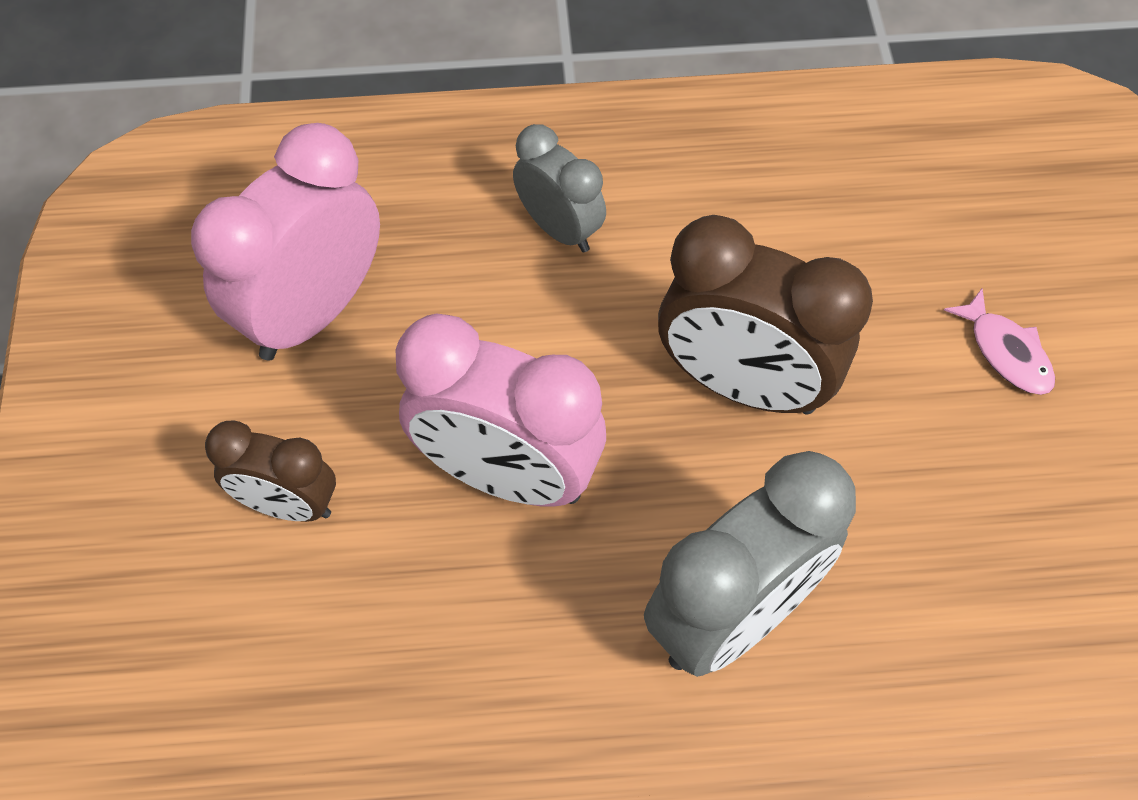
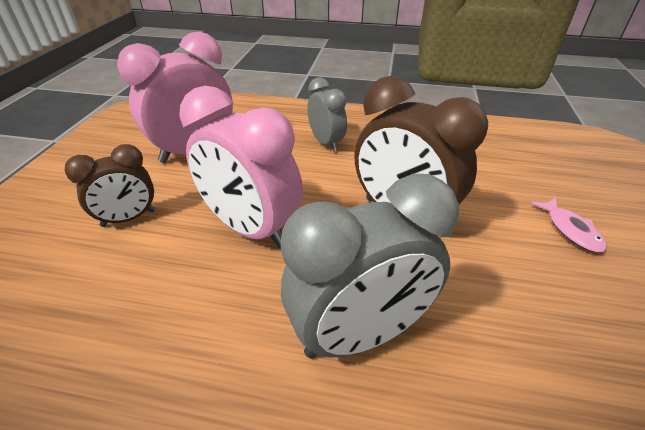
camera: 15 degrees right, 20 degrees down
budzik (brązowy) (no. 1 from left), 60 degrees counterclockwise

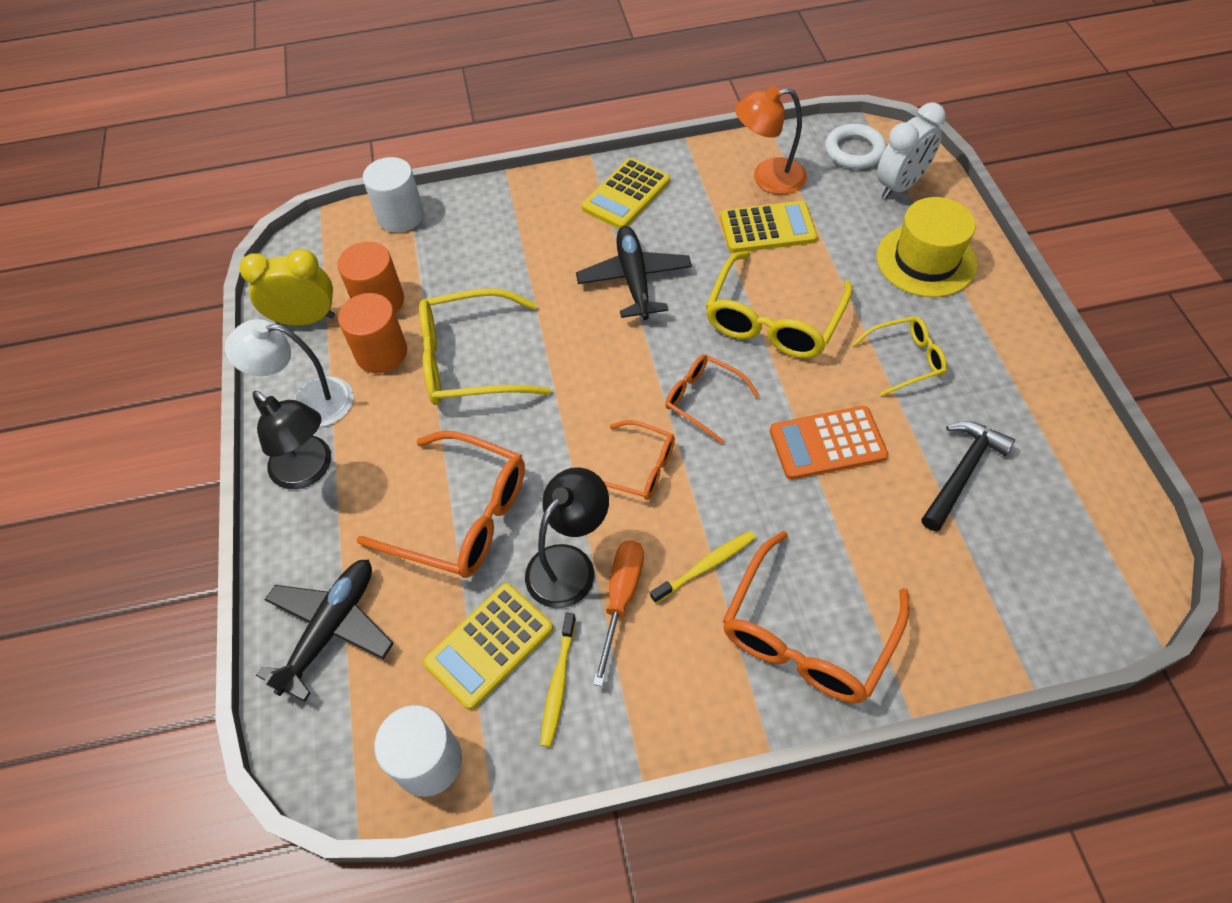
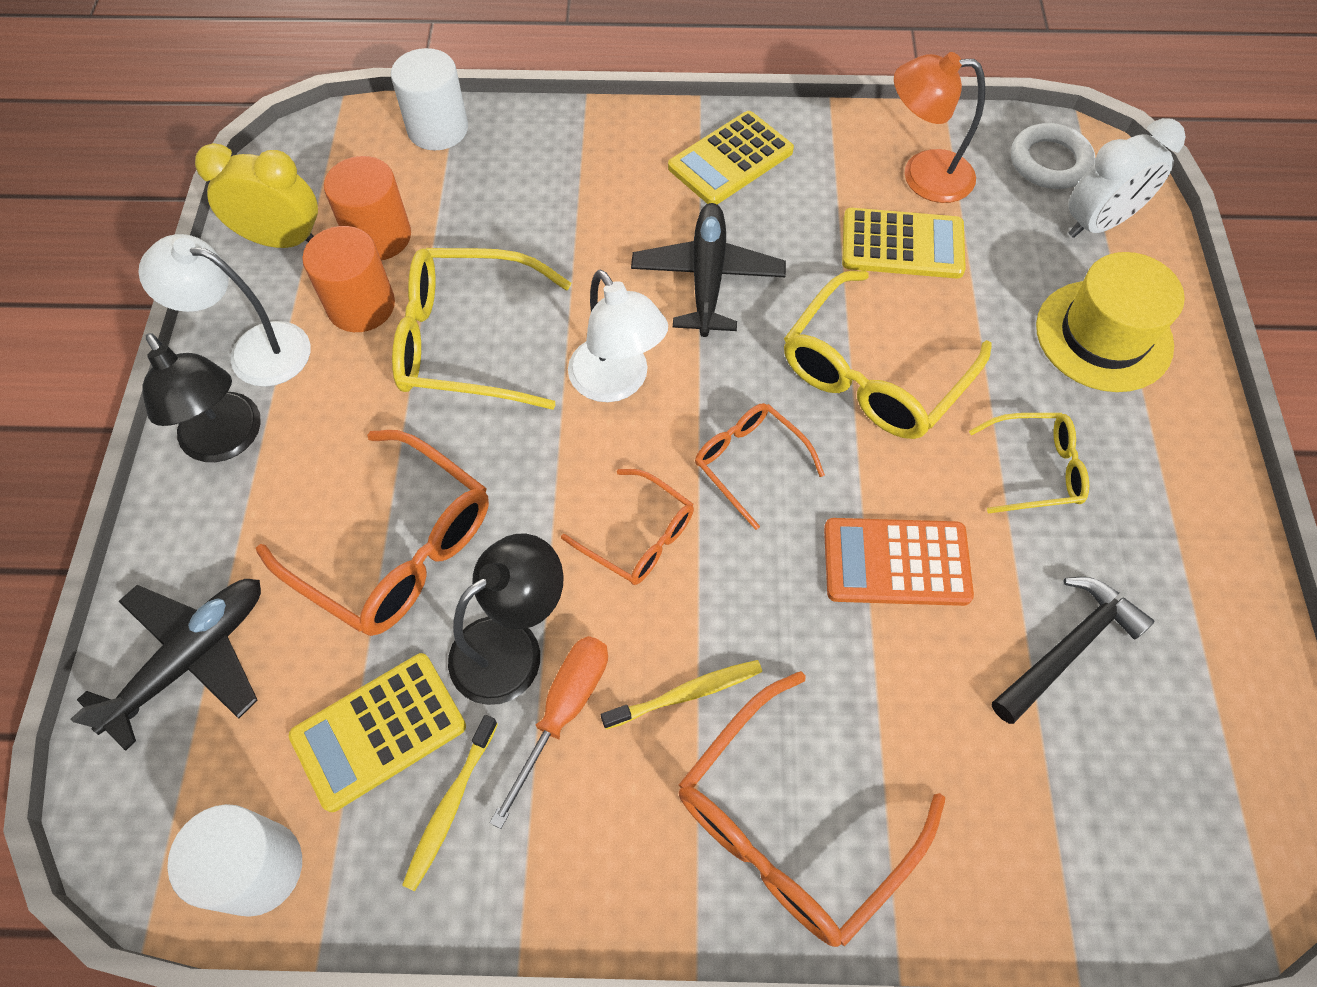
camera: 10 degrees right, 5 degrees up
none -> lampka (biały) (no. 2 from left)

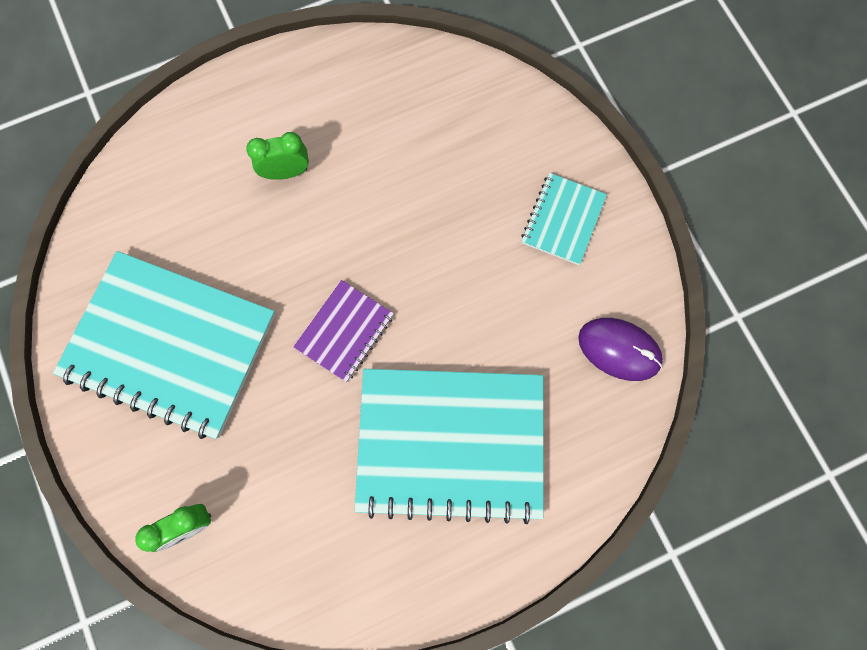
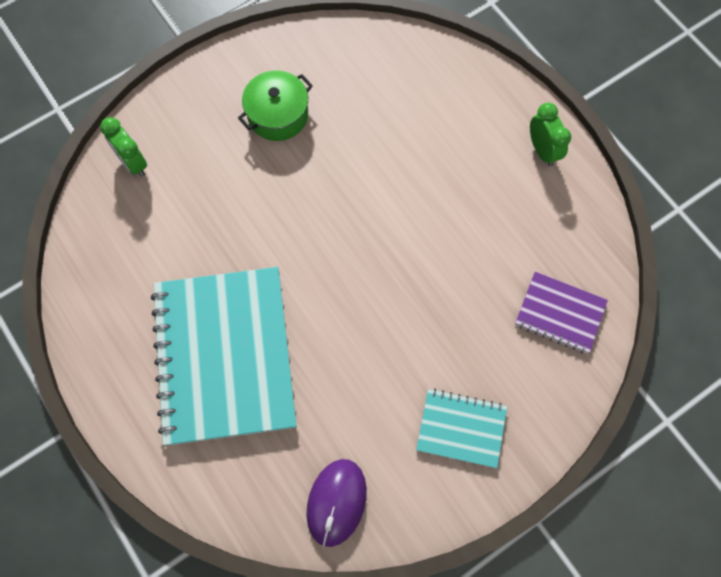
camera: 80 degrees right, 5 degrees down
budzik (zielony) (no. 2 from left), shifted
zeszyt (turkusowy) (no. 1 from left) -> garnek (zielony)
zeszyt (fioletowy), shifted

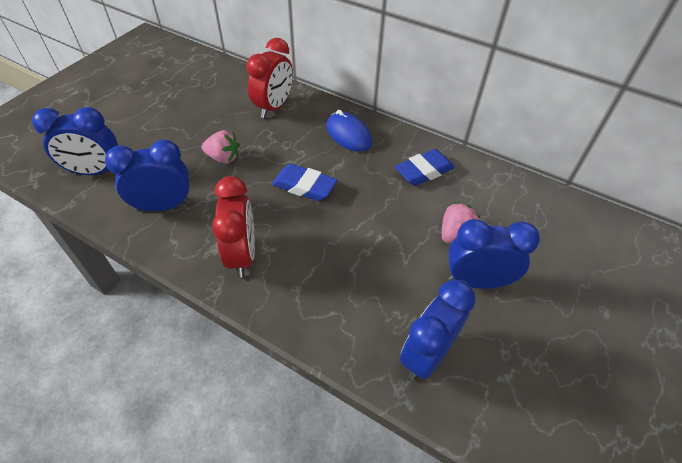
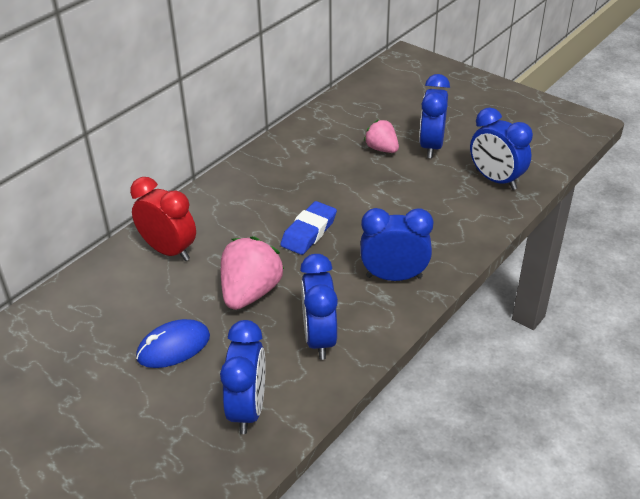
camera: 80 degrees left, 10 degrees down
myszka (niebieski), shifted
truskawka (różowy) (no. 1 from left), x1.66
gumka do mazania (niebieski) (no. 2 from left) -> none
budzik (czerwony) (no. 1 from left) -> budzik (niebieski) (no. 3 from left)

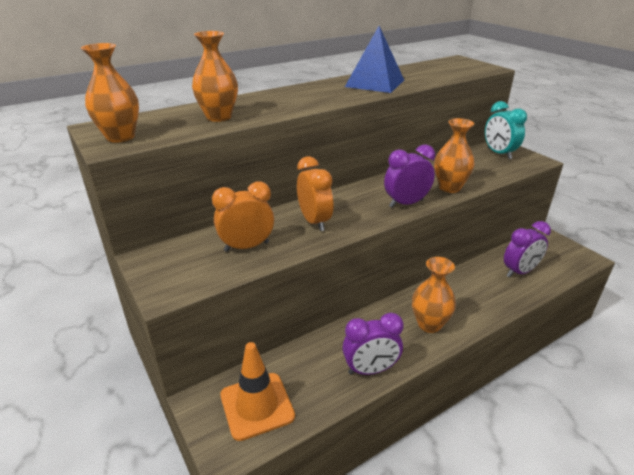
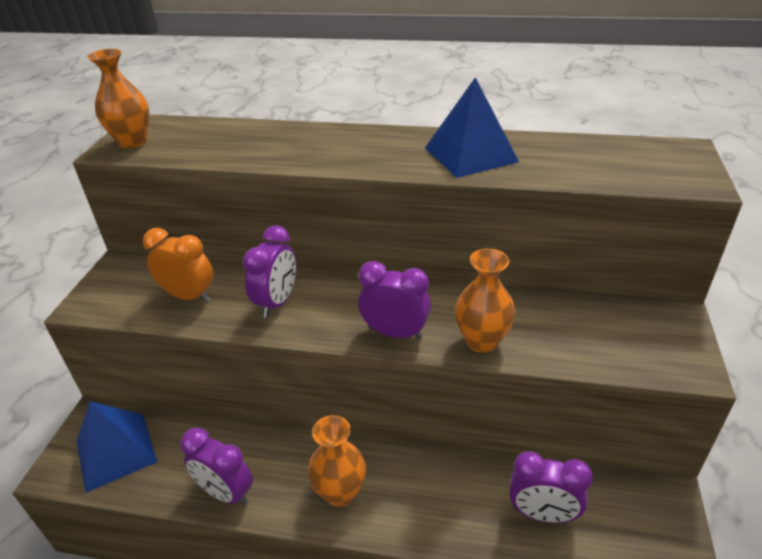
camera: 45 degrees right, 5 degrees up
wazon (pomarańczowy) (no. 2 from left) -> none
budzik (turkusowy) -> none
budzik (pomarańczowy) (no. 2 from left) -> budzik (fioletowy) (no. 2 from left)
pachołek (pomarańczowy) -> piramida (niebieski) (no. 1 from left)

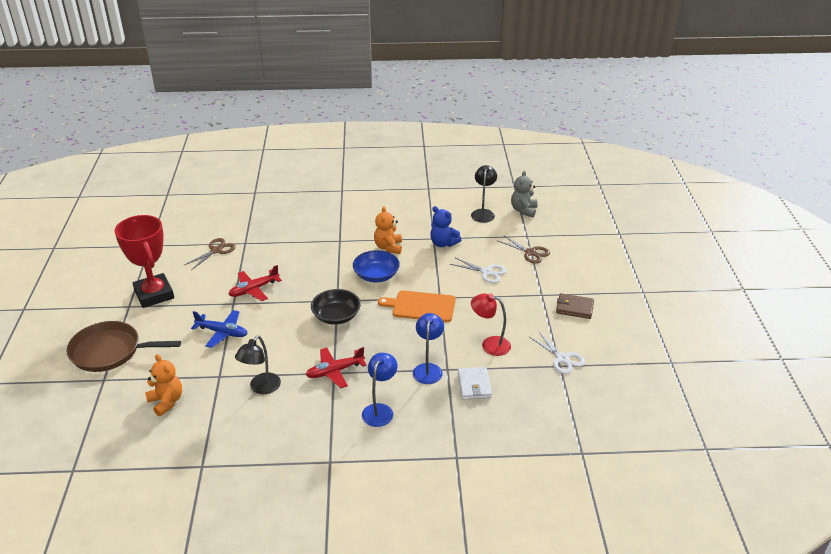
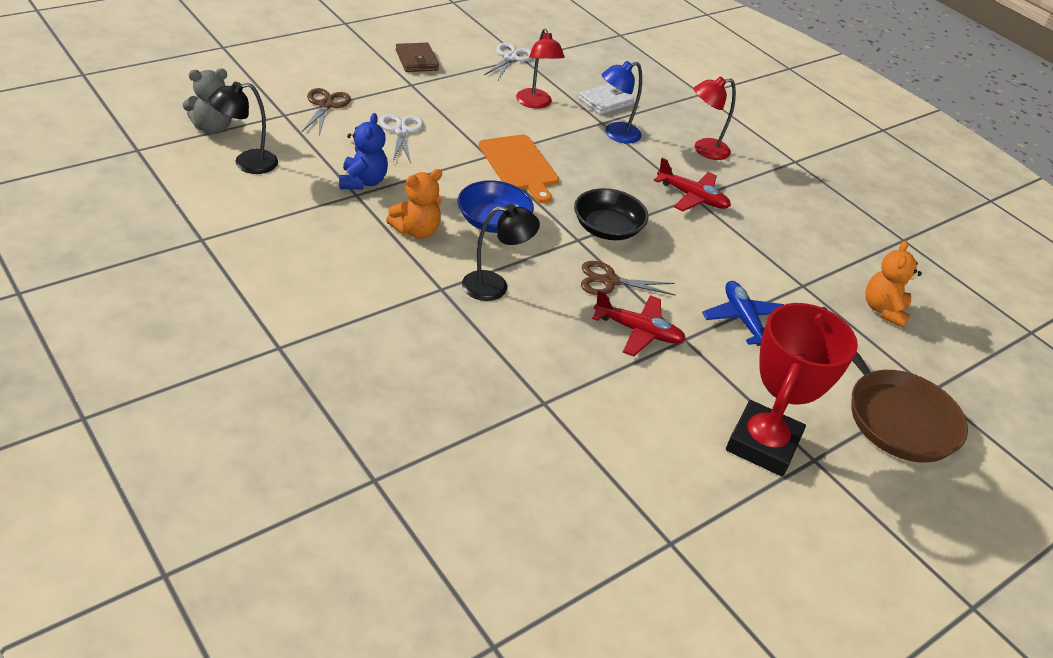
camera: 130 degrees left, 5 degrees up
nożyczki (brązowy) (no. 1 from left in the first image) -> nożyczki (brązowy) (no. 2 from left), shifted
lampka (czarny) (no. 1 from left in the first image) -> lampka (czarny) (no. 2 from left), shifted
lampka (niebieski) (no. 1 from left) -> lampka (czerwony) (no. 2 from left)

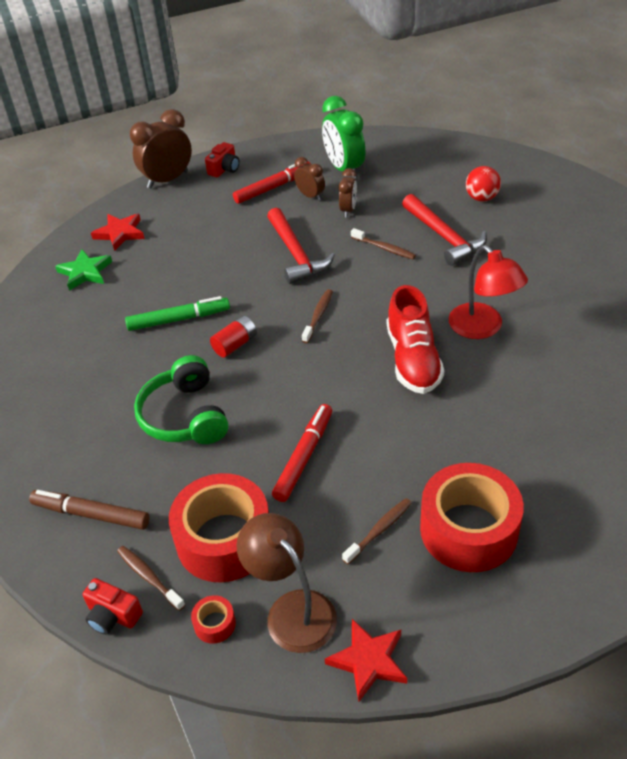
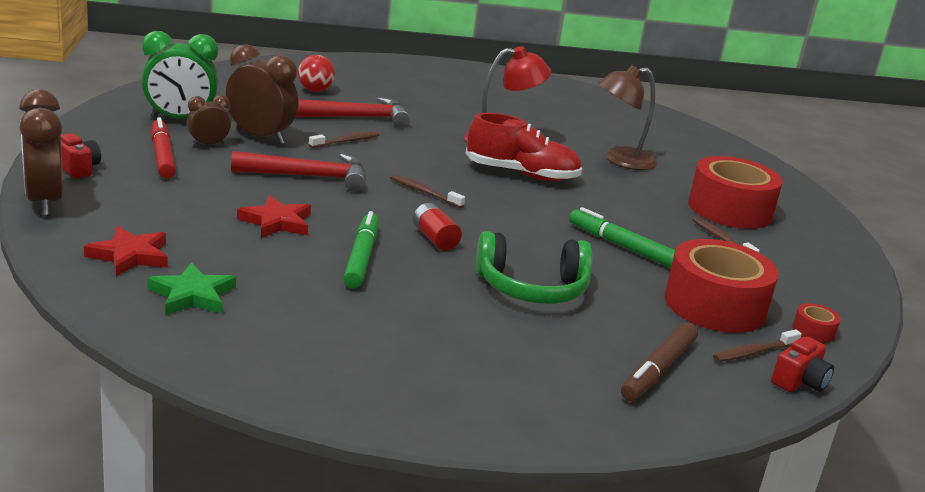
camera: 80 degrees left, 20 degrees down
budzik (brązowy) (no. 3 from left), x1.80
flamaster (czerwony) (no. 2 from left) -> flamaster (zielony) (no. 2 from left)
lampka (brązowy), shifted
gwiazda (czerwony) (no. 2 from left), shifted

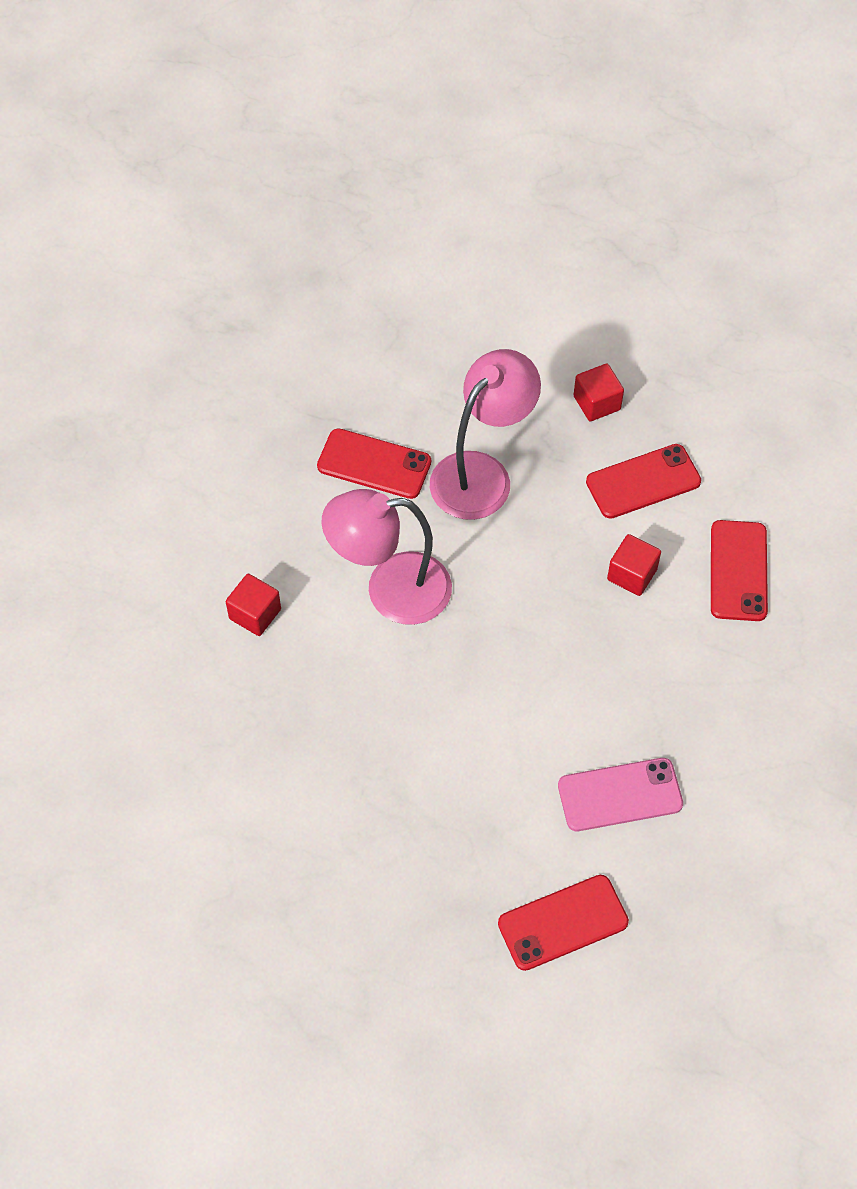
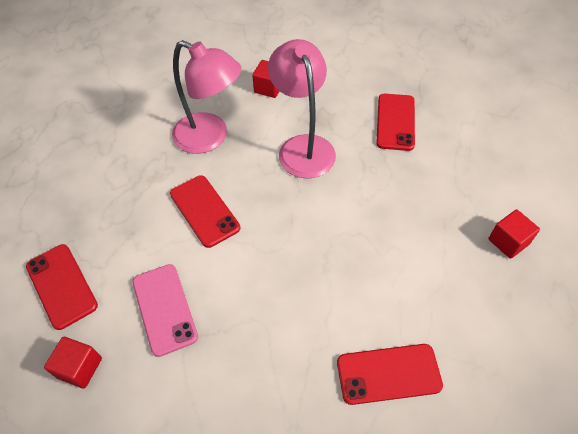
camera: 80 degrees right, 5 degrees down
lampka (różowy) (no. 2 from left in the first image) -> lampka (różowy) (no. 1 from left), shifted
telefon (czerwony) (no. 3 from left in the first image) -> telefon (czerwony) (no. 2 from left), shifted
sześcian (czerwony) (no. 3 from left in the first image) -> sześcian (czerwony) (no. 1 from left), shifted

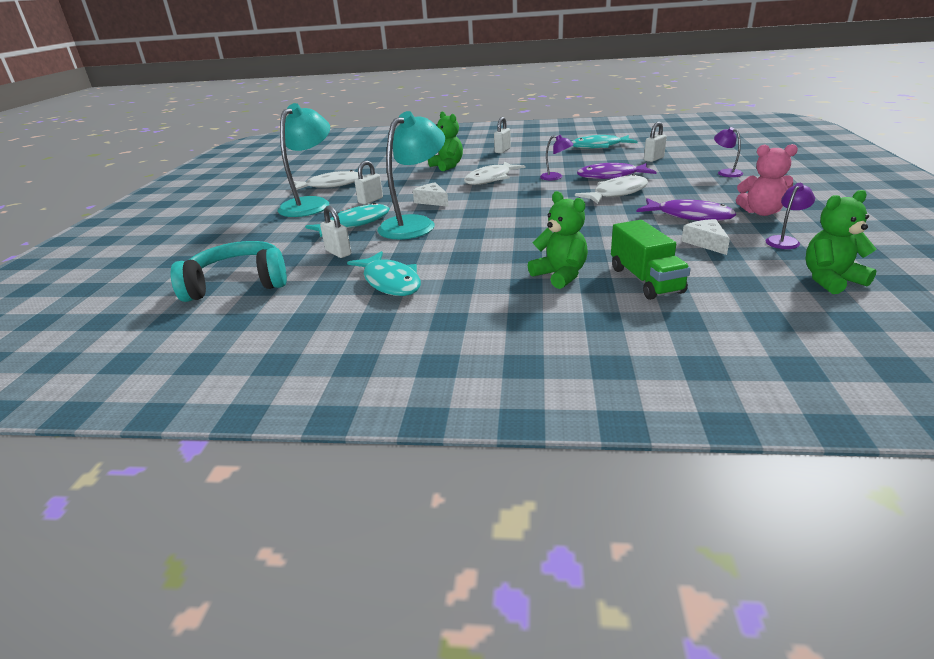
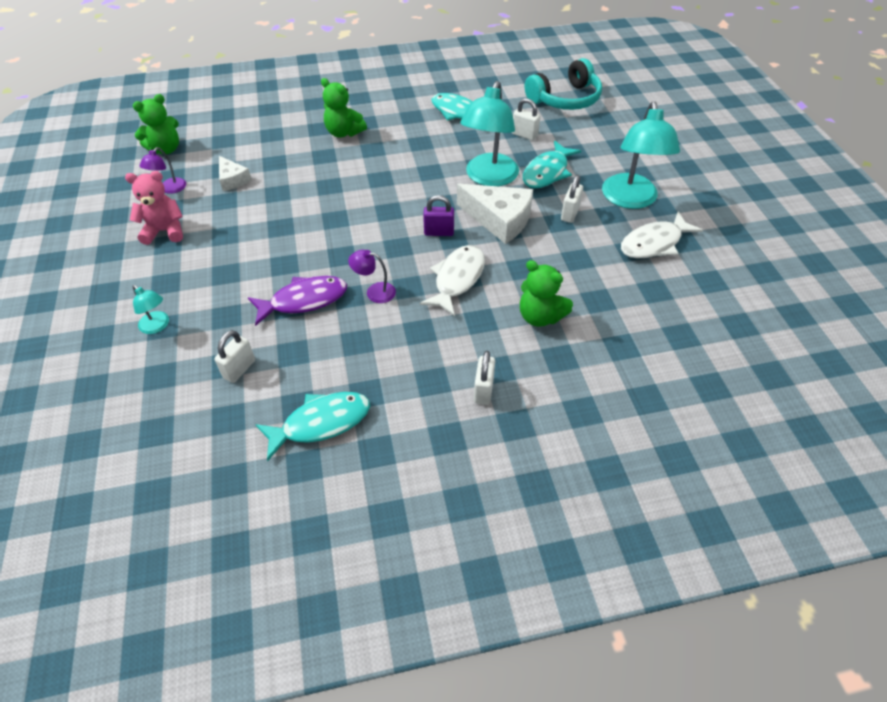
camera: 160 degrees right, 20 degrees up
lampka (fioletowy) (no. 2 from left) -> lampka (turkusowy) (no. 1 from left)
ryba (biały) (no. 3 from left) -> none
ser (biały) (no. 1 from left in the first image) -> ser (biały) (no. 2 from left), x1.78
ryba (fioletowy) (no. 2 from left) -> none
ciężarówka (zielony) -> none
none -> kłódka (fioletowy)

